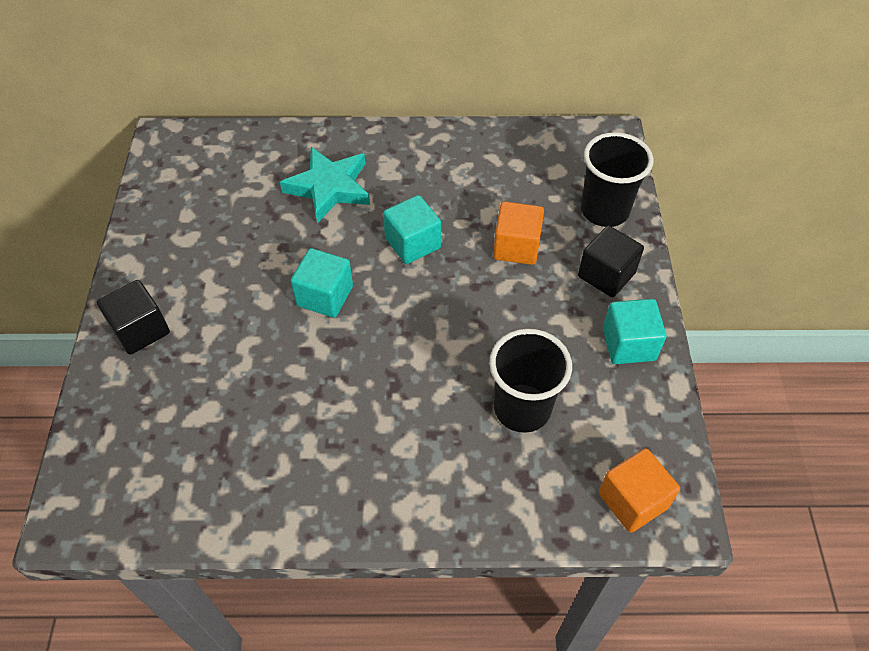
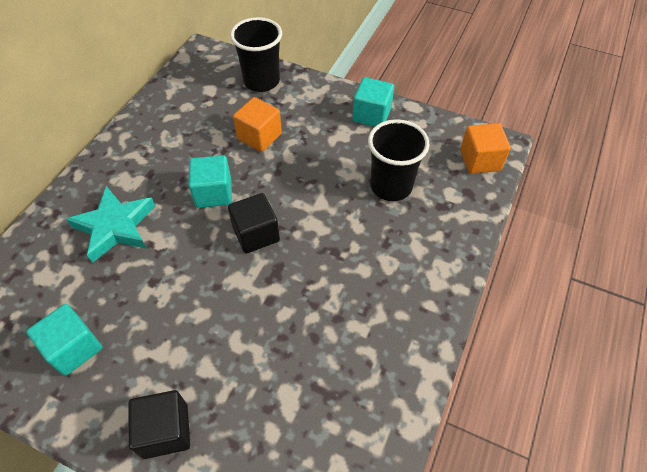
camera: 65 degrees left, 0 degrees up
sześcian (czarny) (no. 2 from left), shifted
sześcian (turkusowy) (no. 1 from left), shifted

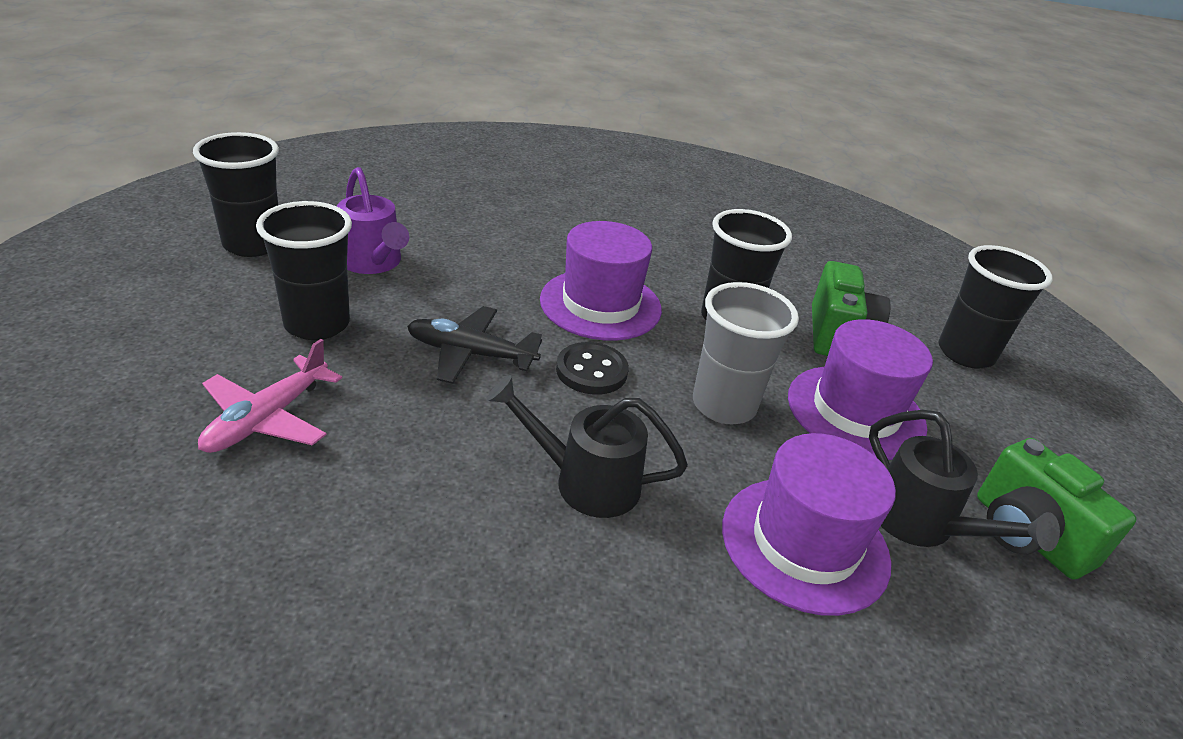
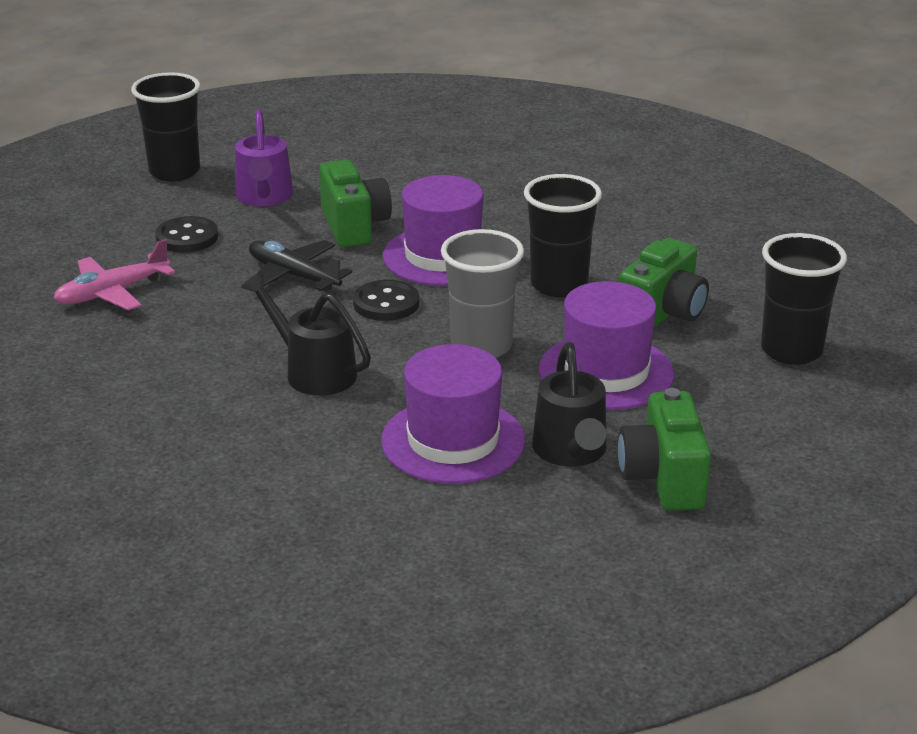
camera: 30 degrees right, 5 degrees down
szklanka (czarny) (no. 2 from left) -> guzik (czarny) (no. 1 from left)
none -> aparat fotograficzny (zielony) (no. 1 from left)

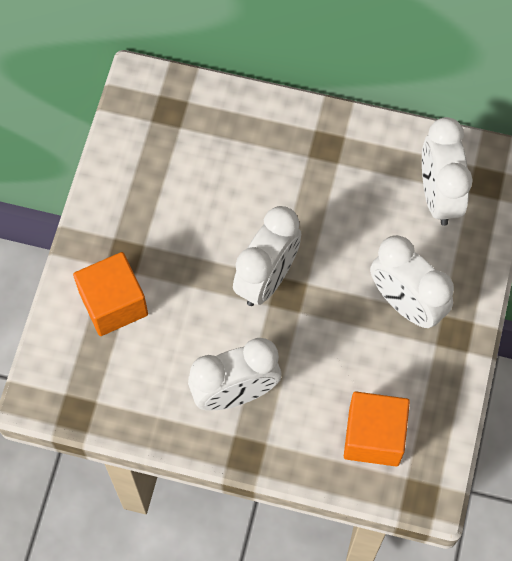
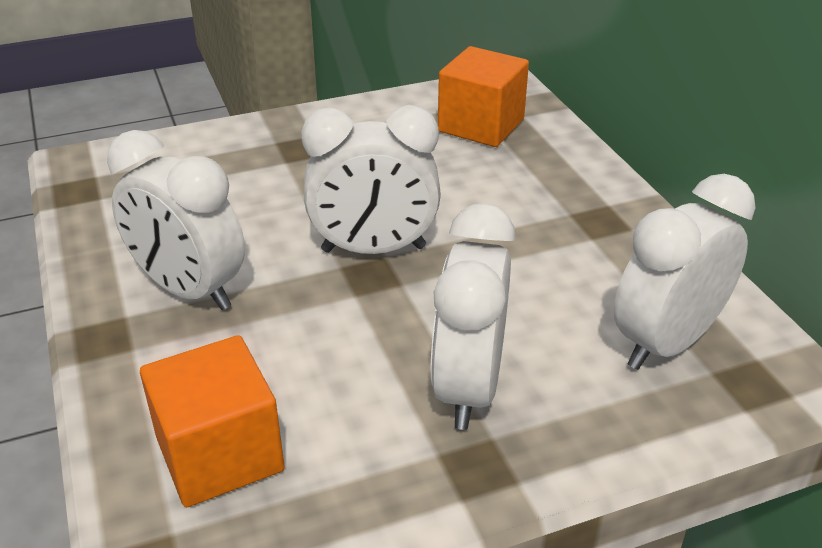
camera: 55 degrees right, 30 degrees down
sześcian (pomarańczowy) (no. 1 from left in the first image) -> sześcian (pomarańczowy) (no. 2 from left), shifted

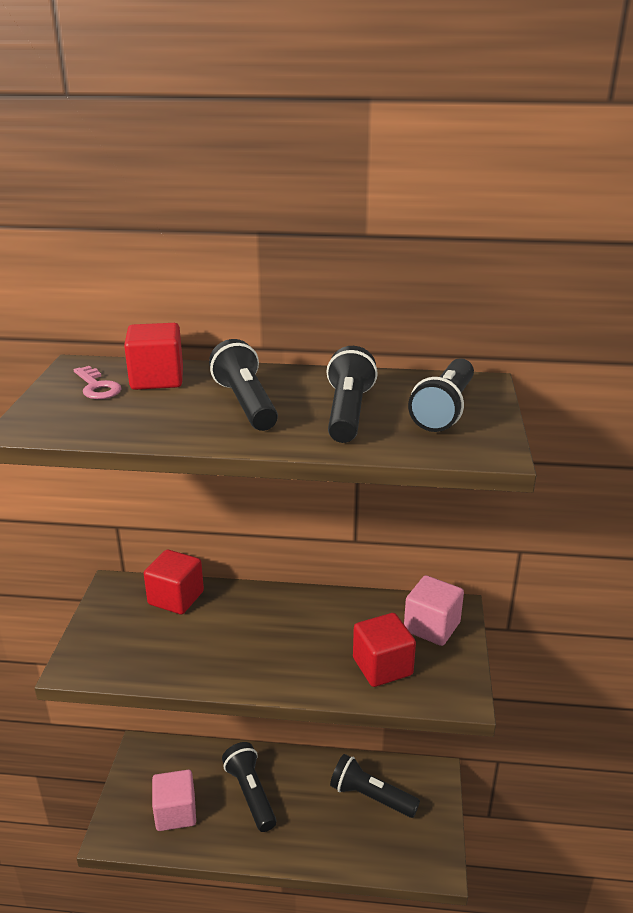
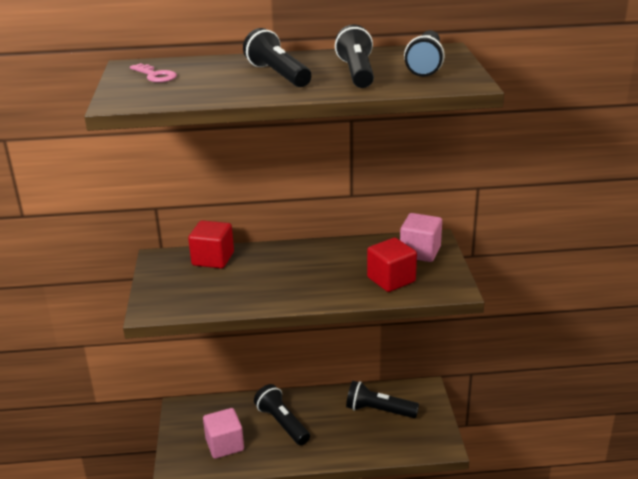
camera: 10 degrees left, 0 degrees up
sześcian (czerwony) (no. 1 from left) -> none

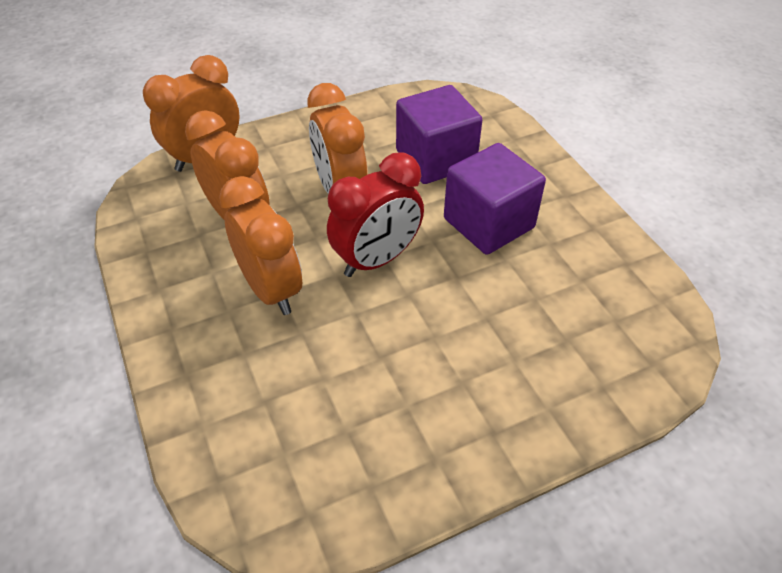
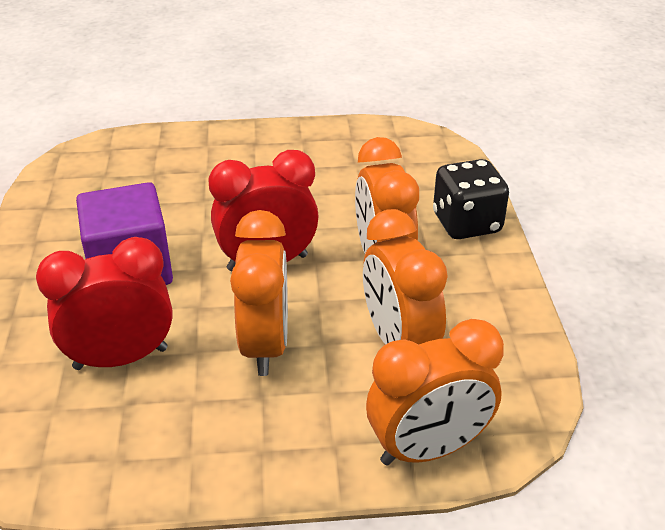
camera: 160 degrees left, 10 degrees down
sześcian (fioletowy) (no. 1 from left) -> budzik (czerwony) (no. 1 from left)
none -> kostka do gry (czarny)

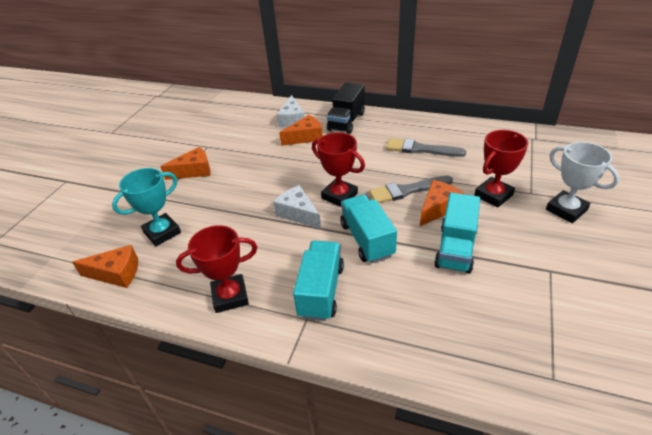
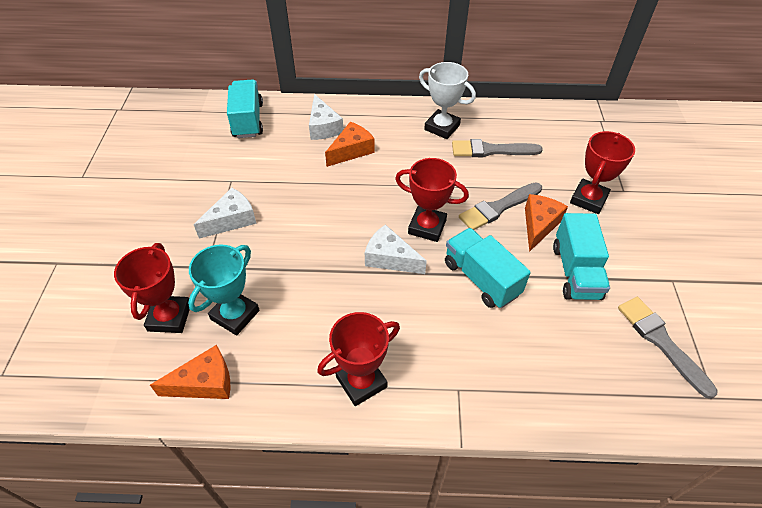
camera: 20 degrees left, 10 degrees up
ciężarówka (czarny) -> none
puchar (biały), shifted
ser (pomarańczowy) (no. 2 from left) -> ser (biały) (no. 1 from left)
ciężarówka (turkusowy) (no. 1 from left), shifted
none -> puchar (czerwony) (no. 1 from left)
none -> pędzel (szary) (no. 3 from left)

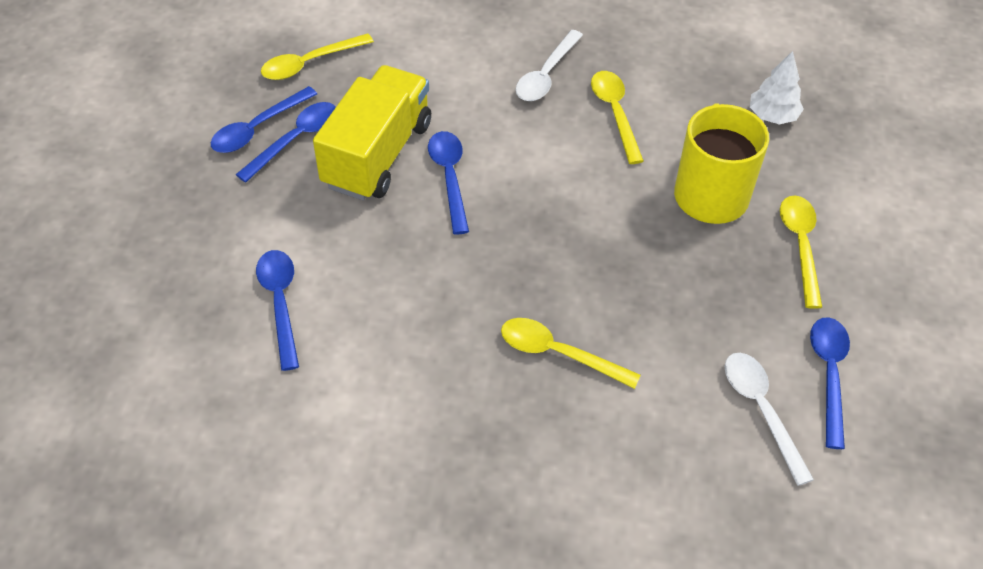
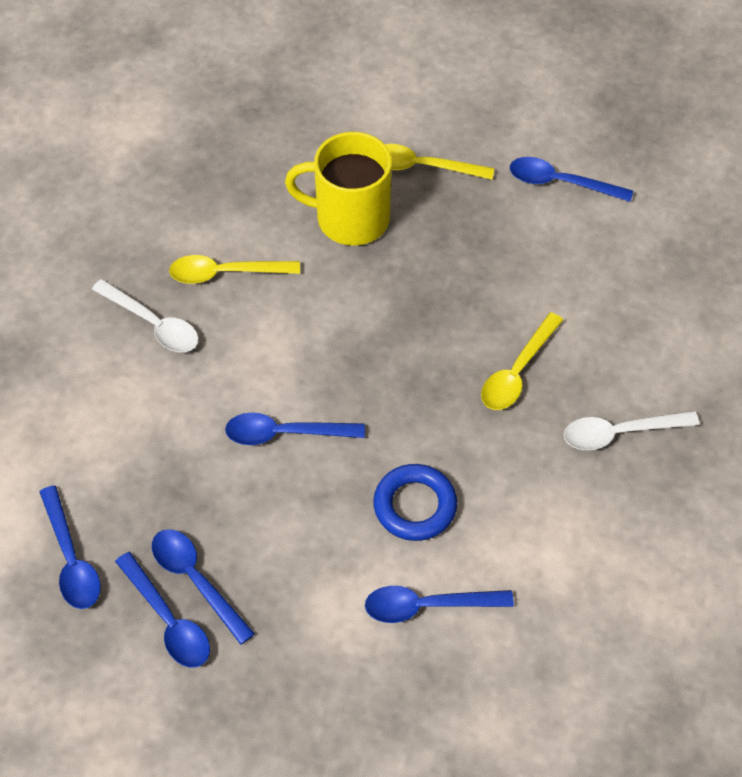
camera: 80 degrees left, 5 degrees up
łyżka (żółty) (no. 1 from left) -> łyżka (niebieski) (no. 1 from left)
drzewko (biały) -> none
ciężarówka (żółty) -> none
łyżka (biały) (no. 2 from left), shifted
none -> pierścień (niebieski)

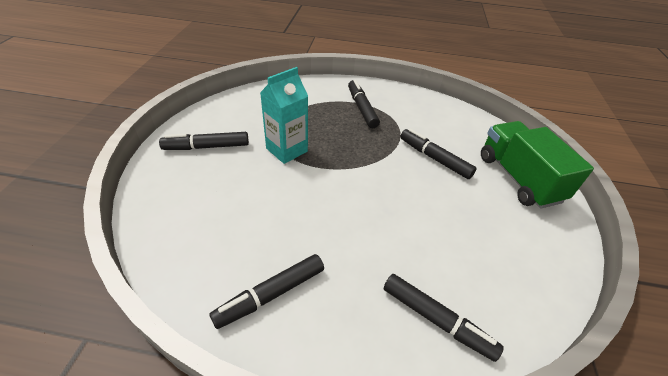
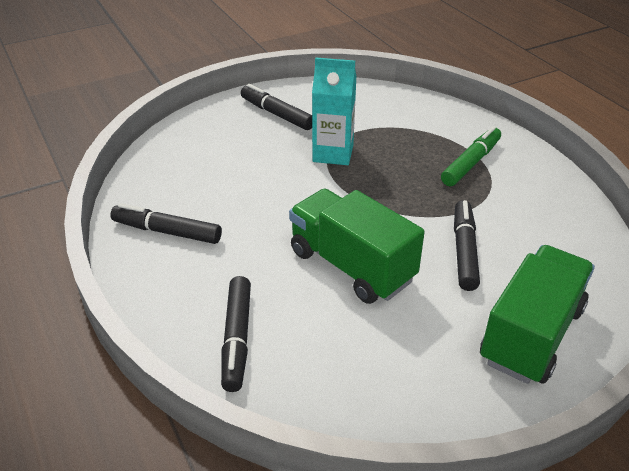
camera: 55 degrees right, 5 degrees down
flamaster (czarny) (no. 3 from left) -> flamaster (zielony)
none -> ciężarówka (zielony) (no. 1 from left)

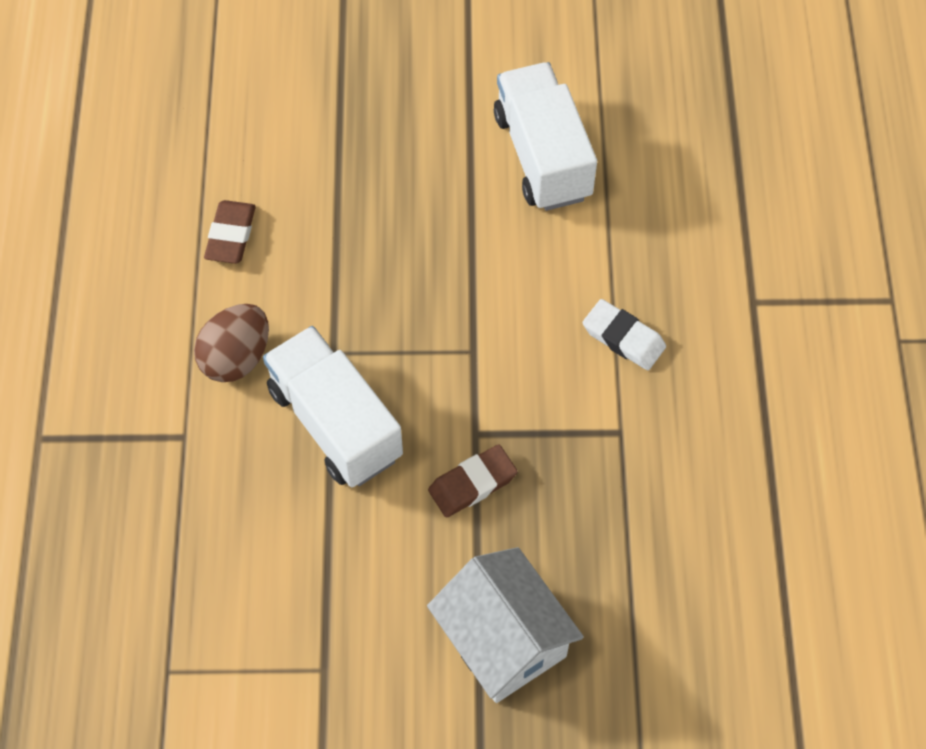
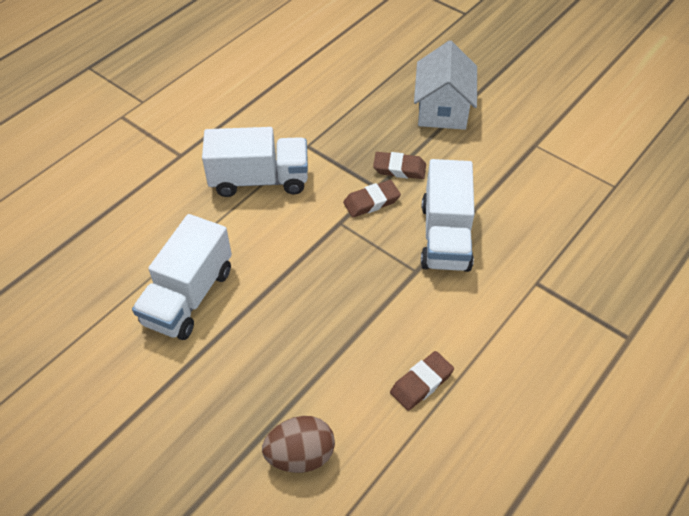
camera: 140 degrees left, 10 degrees down
gumka do mazania (biały) -> ciężarówka (biały) (no. 2 from left)
jajko (brązowy), shifted
none -> gumka do mazania (brązowy) (no. 1 from left)

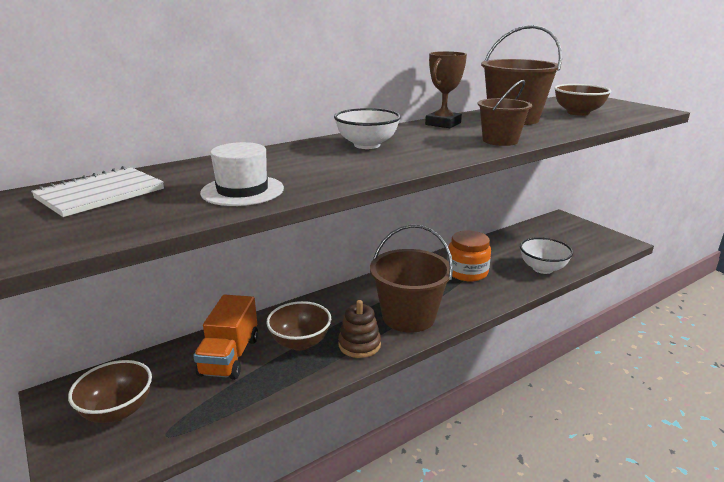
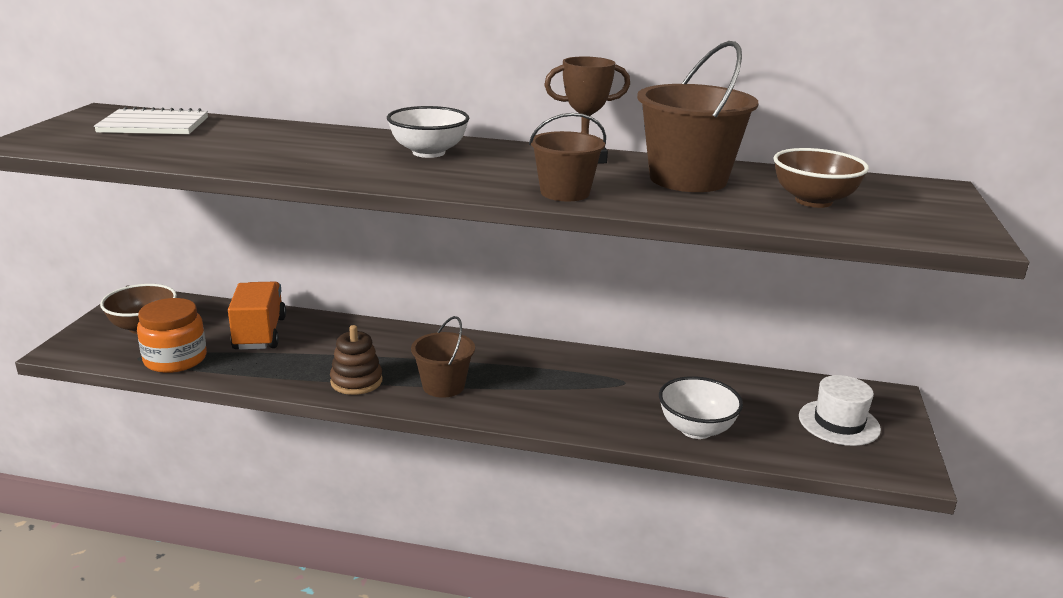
camera: 45 degrees right, 0 degrees up
kapelusz (biały), shifted
wiadro (brązowy) (no. 1 from left), x0.61
słoik (pomarańczowy), shifted
ciężarówka (pomarańczowy), 120 degrees clockwise
miska (brązowy) (no. 2 from left) -> none

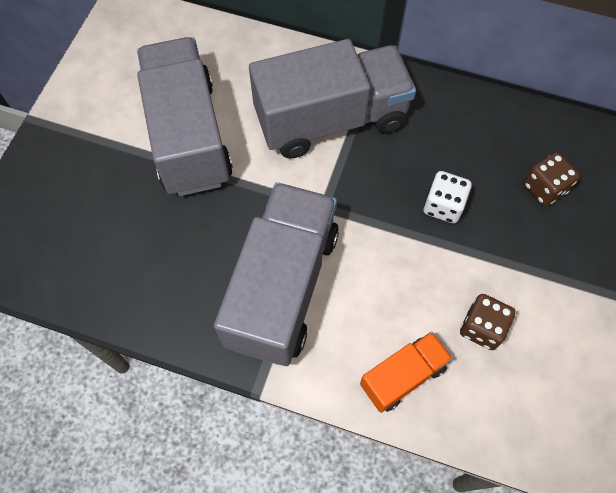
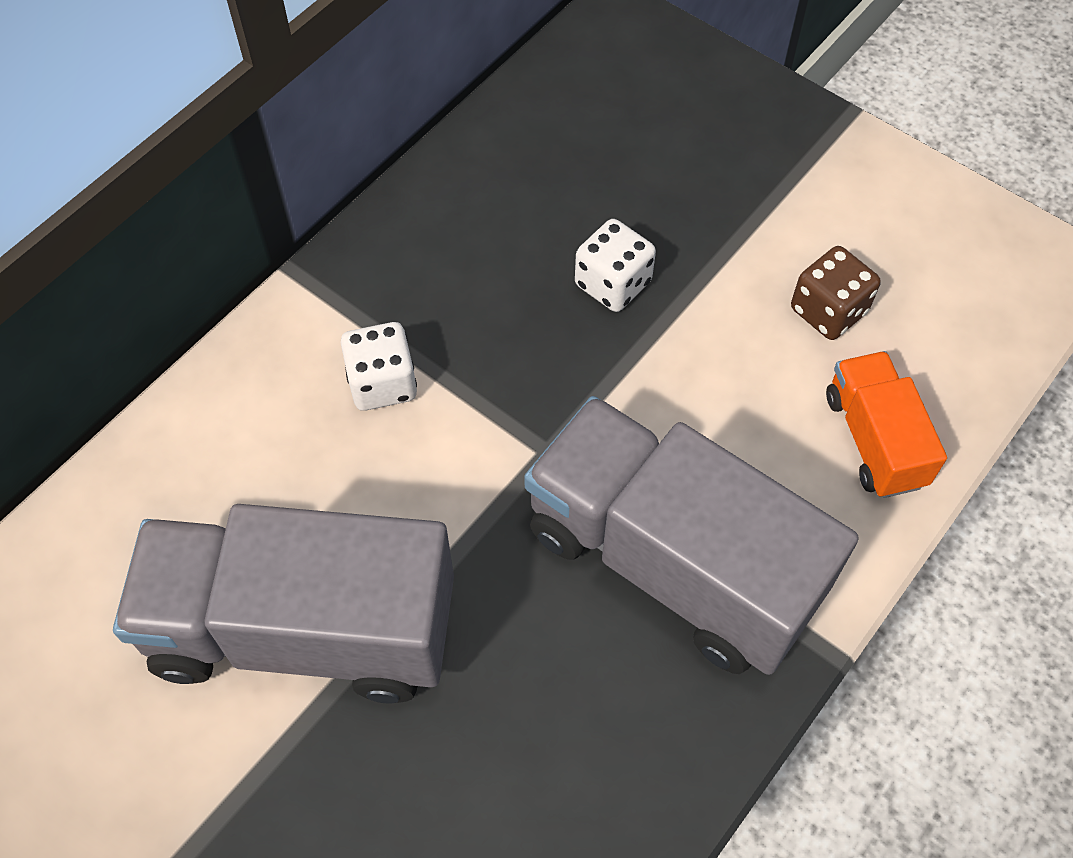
camera: 70 degrees left, 5 degrees down
ciężarówka (szary) (no. 3 from left) -> kostka do gry (biały) (no. 1 from left)
kostka do gry (brązowy) (no. 2 from left) -> none

